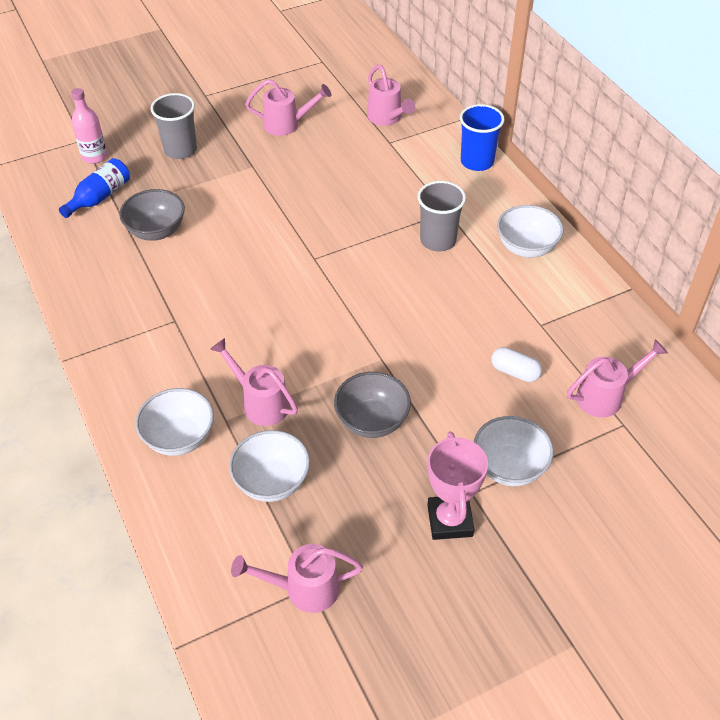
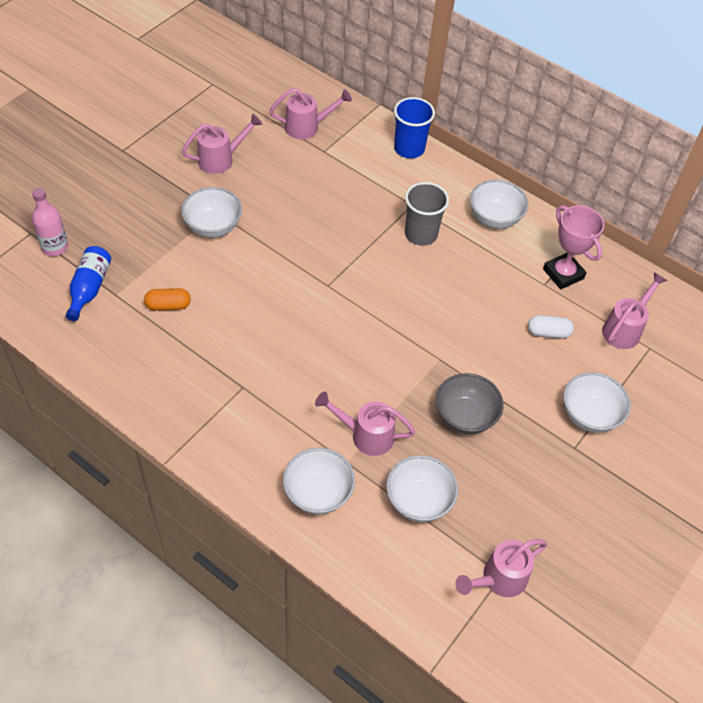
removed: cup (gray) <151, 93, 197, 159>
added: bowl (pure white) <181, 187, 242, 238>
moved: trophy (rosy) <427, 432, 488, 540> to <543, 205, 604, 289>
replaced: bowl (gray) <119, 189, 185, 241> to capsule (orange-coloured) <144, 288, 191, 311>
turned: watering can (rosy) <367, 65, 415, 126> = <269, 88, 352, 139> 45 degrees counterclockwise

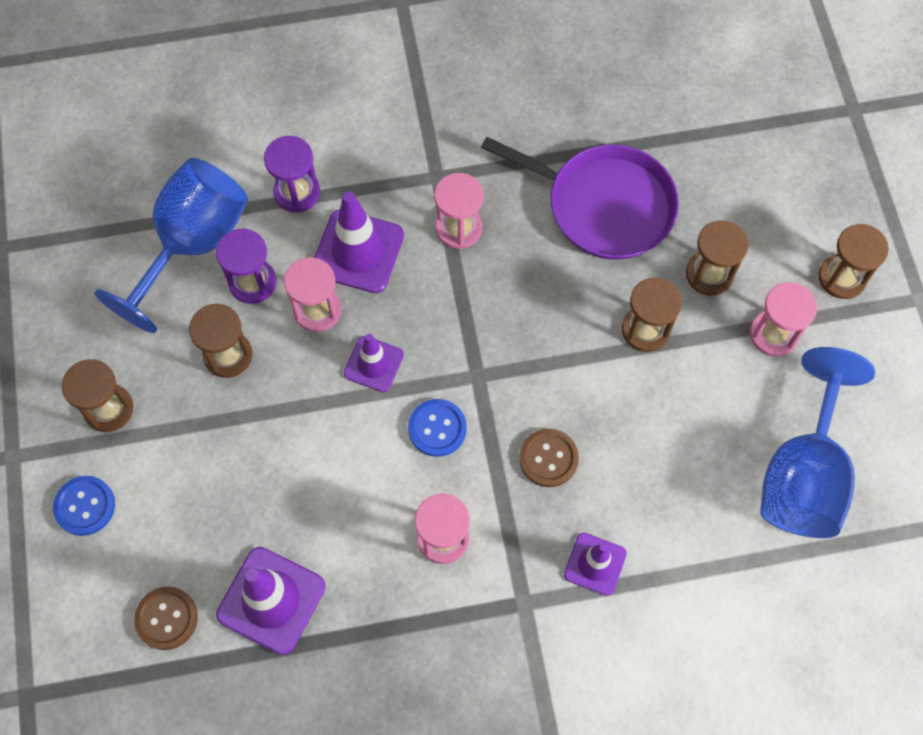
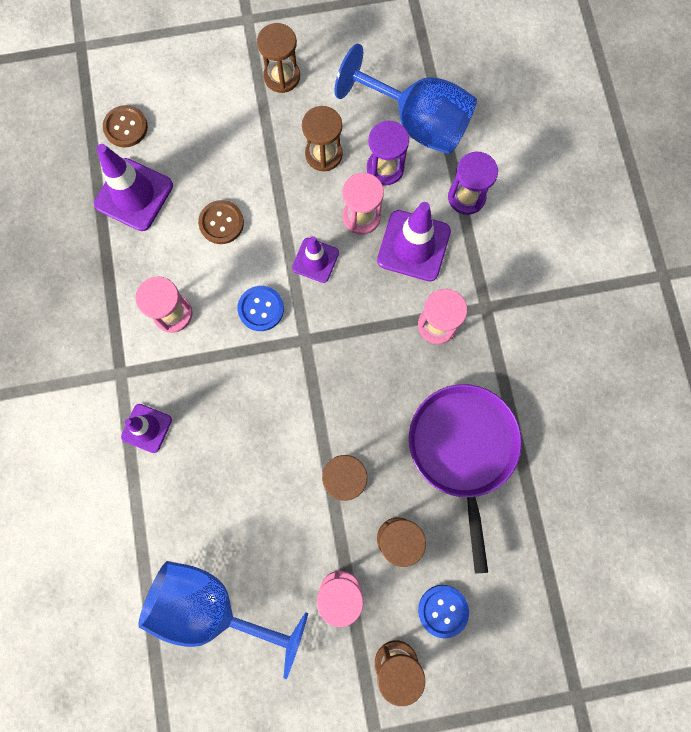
moved: sewing button (cobalt) <53, 476, 115, 536> to <418, 585, 469, 639>; sewing button (brown) <519, 429, 579, 487> to <198, 200, 244, 244>
turned: frying pan (violet) <481, 137, 679, 260> = <409, 384, 522, 574> 150 degrees clockwise

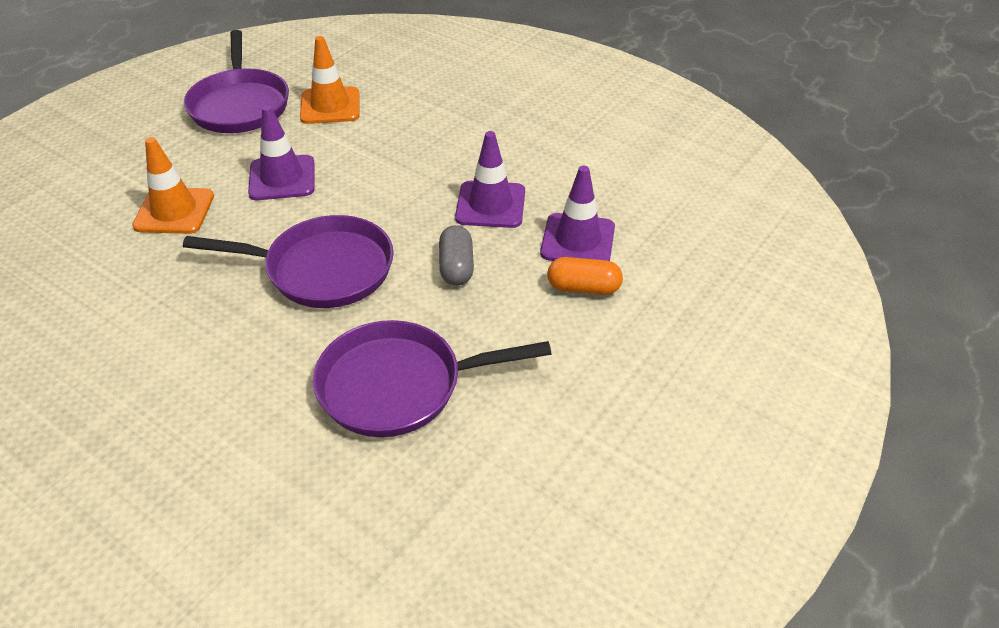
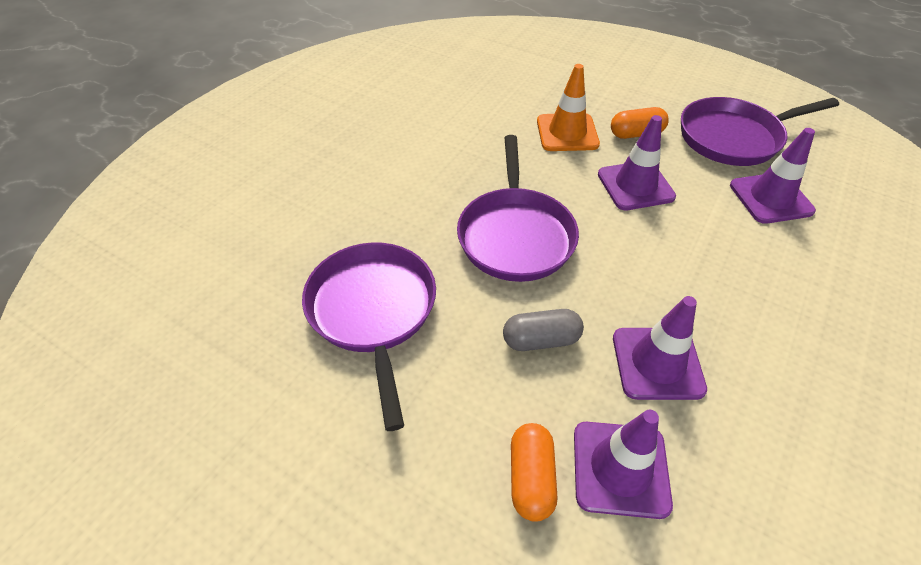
added: capsule (orange-coloured) <611, 107, 669, 139>
recoloured: traffic cone (orange-coloured) <300, 36, 359, 124> to traffic cone (violet) <730, 128, 816, 224>

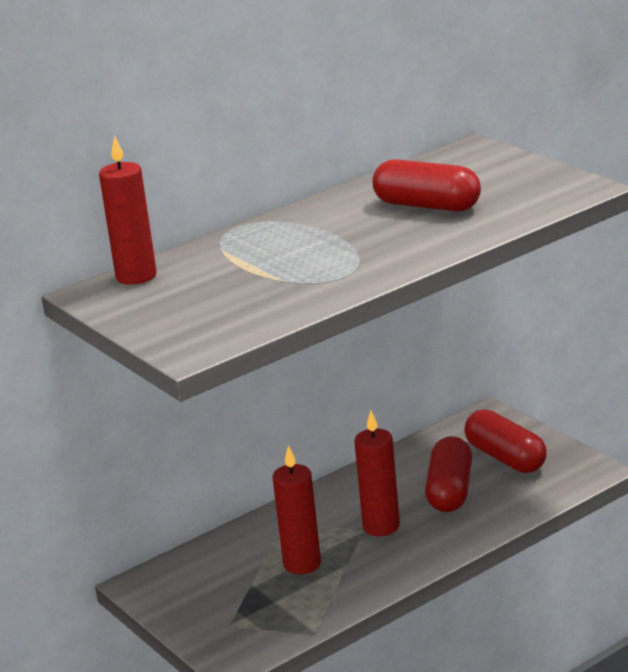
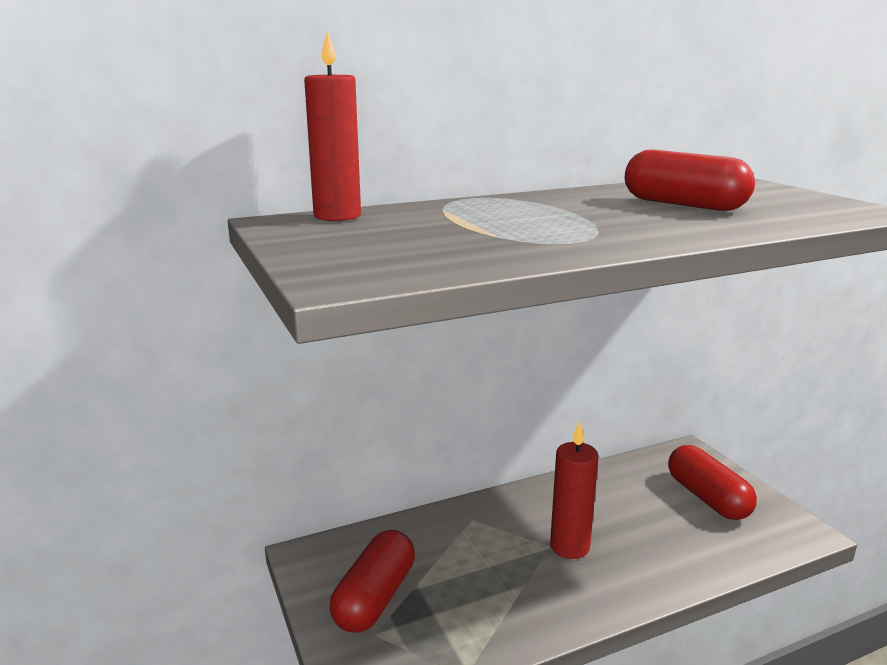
removed: pillar candle (red) <272, 445, 321, 574>
moved: capsule (red) <425, 436, 472, 512> to <330, 530, 415, 633>

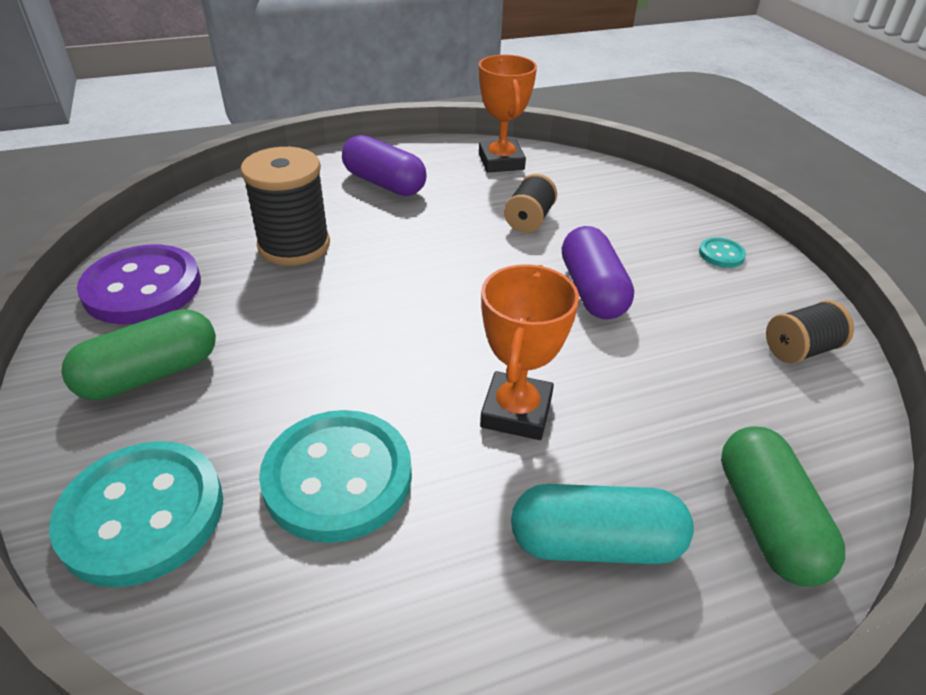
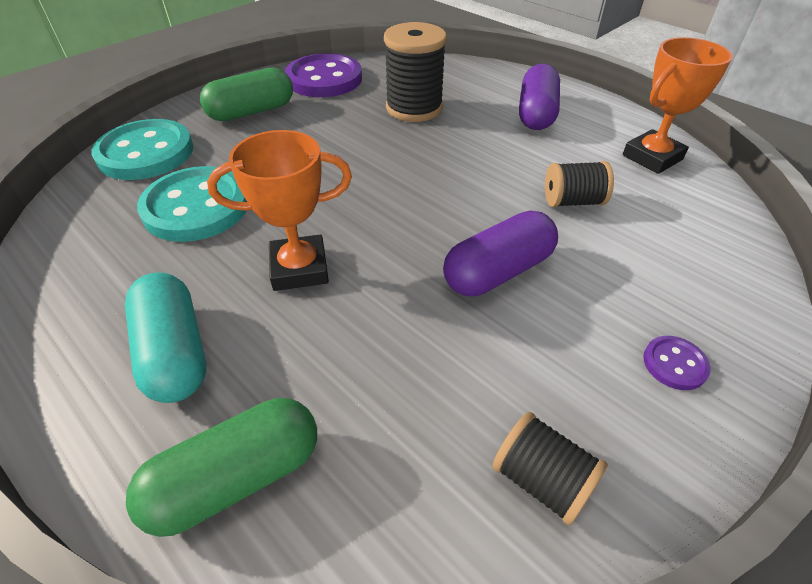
recoloured: sewing button (teal) <699, 237, 746, 268> to sewing button (violet) <643, 336, 711, 390>
turned: capsule (leaf-green) <61, 309, 216, 400> = <200, 68, 293, 121> 60 degrees counterclockwise

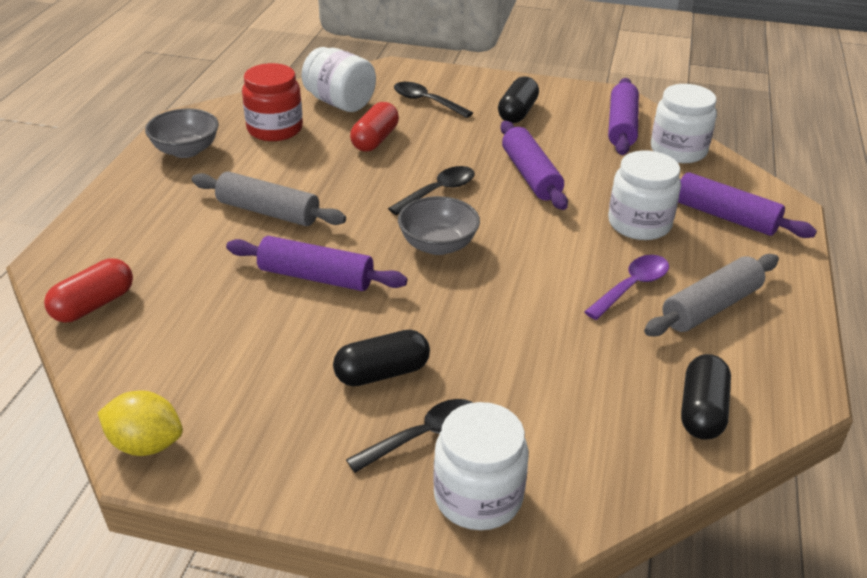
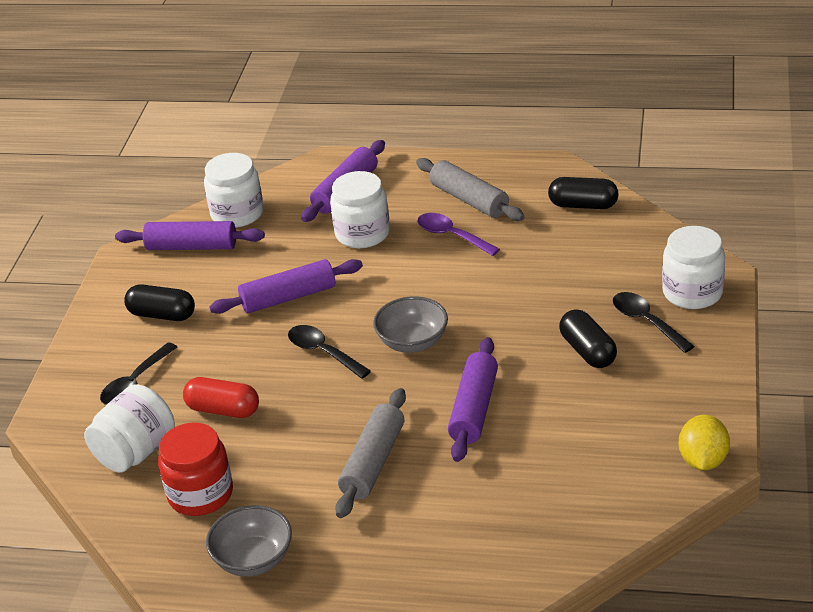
removed: capsule (red) <44, 259, 133, 322>

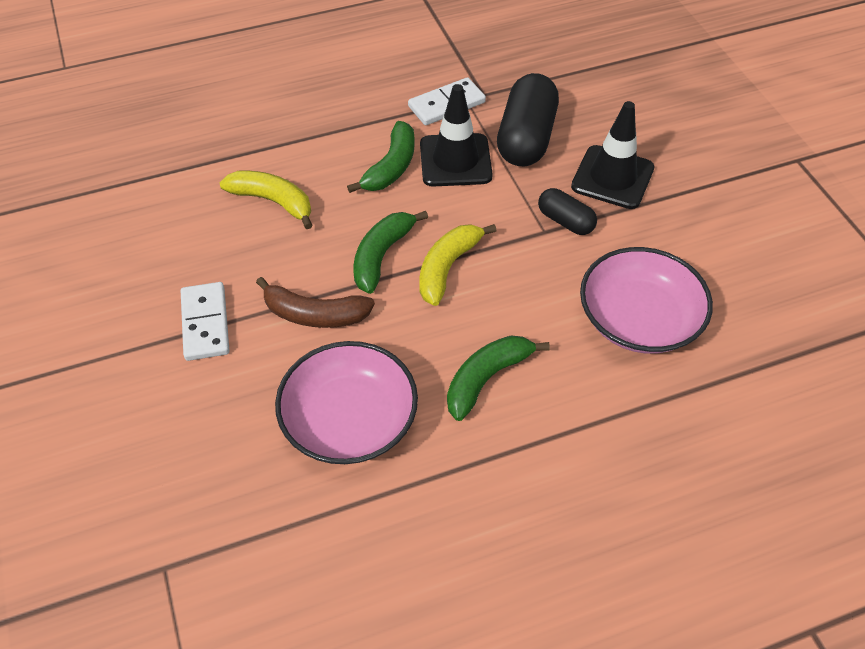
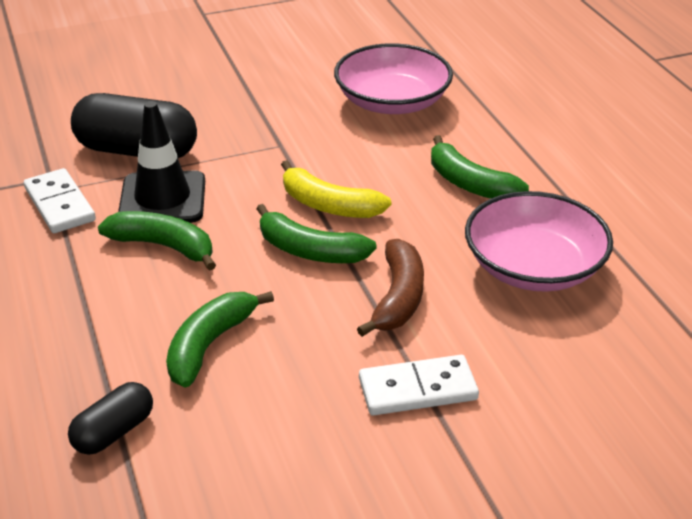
removed: traffic cone (ebony) <571, 101, 654, 209>
moved: capsule (ebony) <538, 188, 597, 235> to <68, 382, 153, 455>
recoloured: banana (bright yellow) <220, 171, 313, 229> to banana (leaf-green) <166, 291, 274, 388>

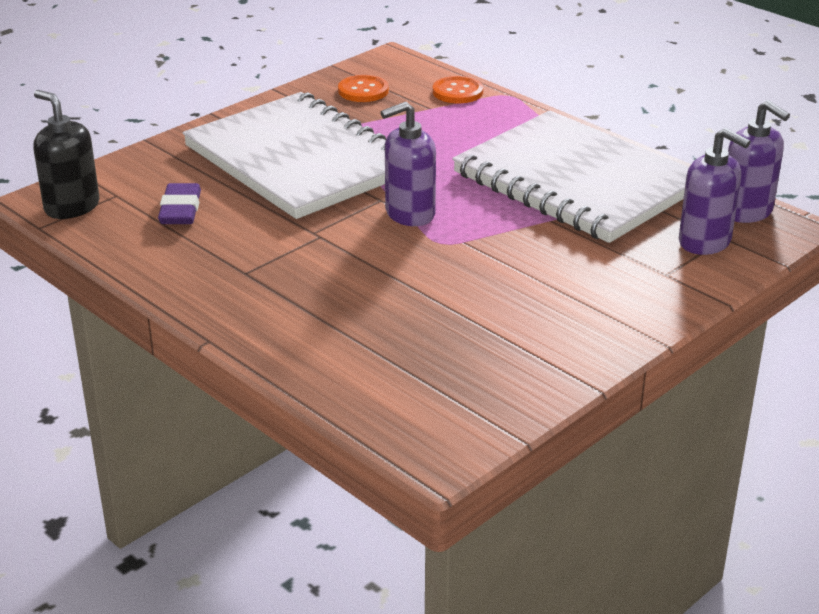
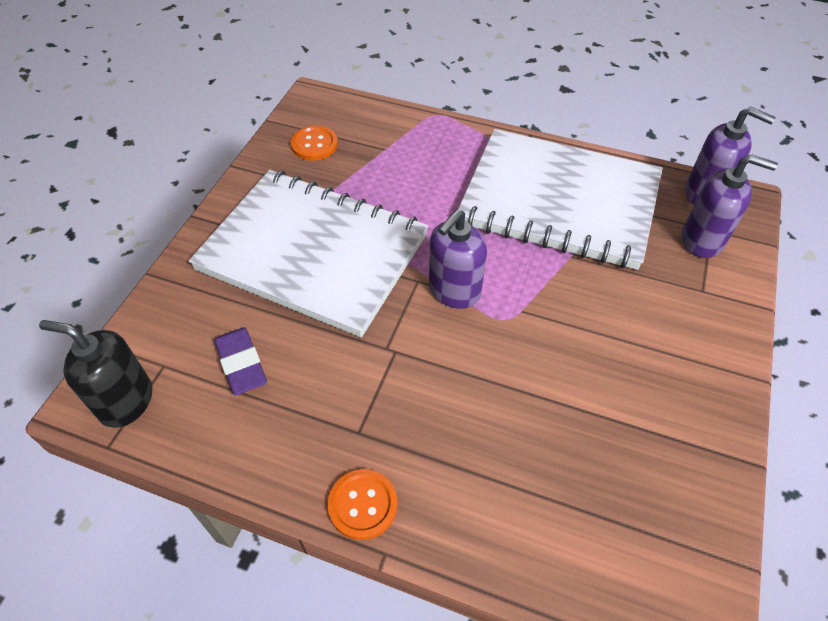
moved: sewing button (orange-coloured) <433, 76, 483, 103> to <327, 469, 397, 540>

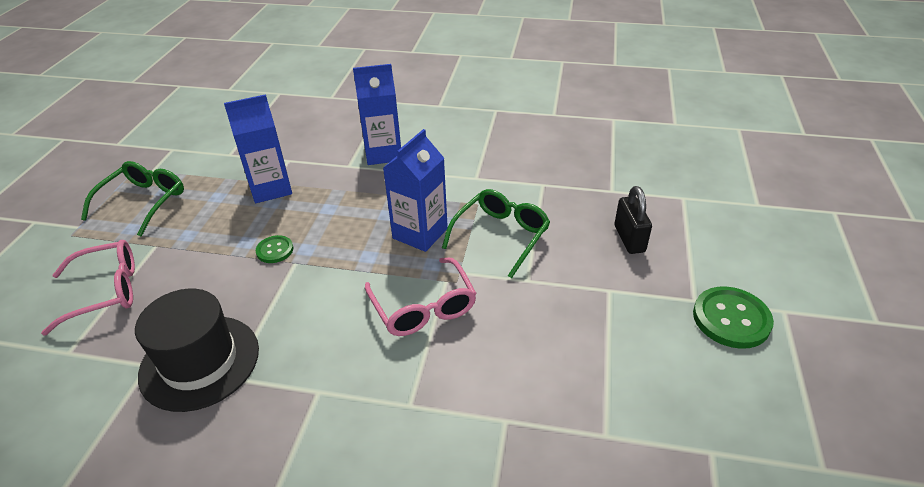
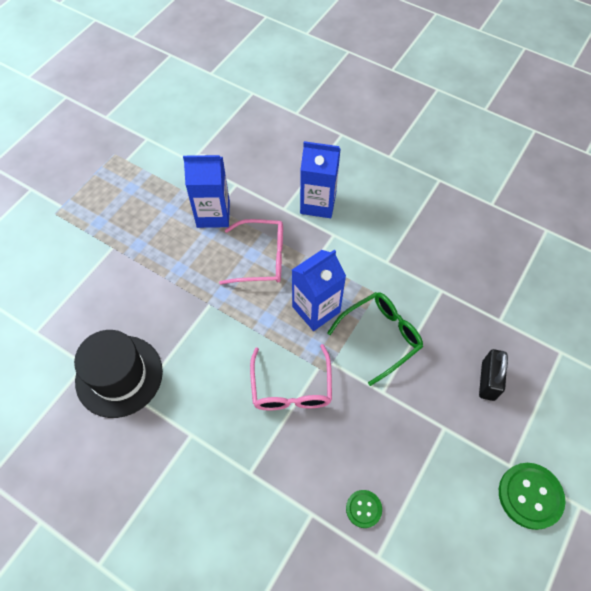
removed: eyeglasses (leaf-green) <81, 161, 184, 237>
moved: eyeglasses (rosy) <41, 240, 135, 336> to <219, 219, 283, 285>; sewing button (leaf-green) <256, 235, 293, 263> to <346, 490, 382, 528>

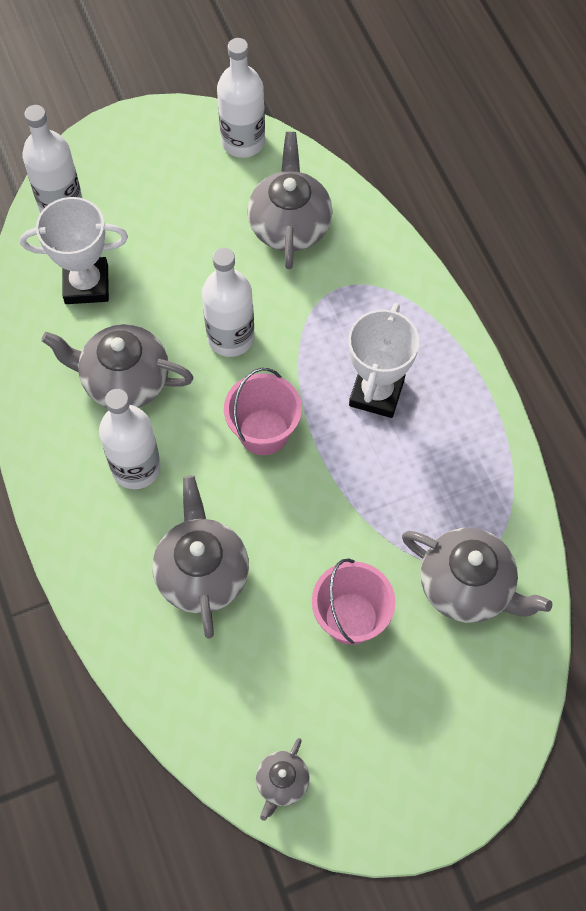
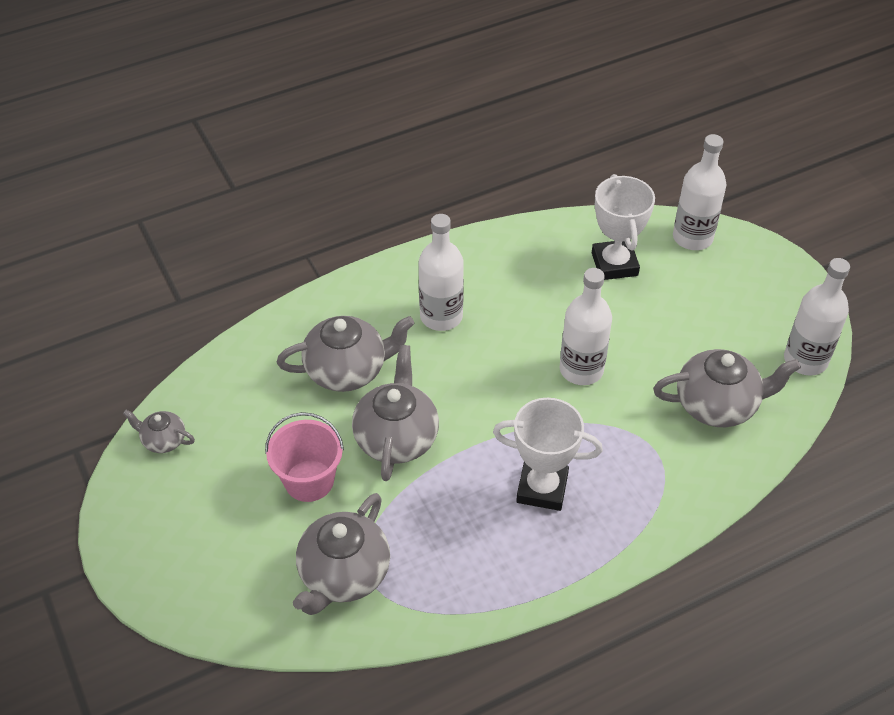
removed: pail (rosy) <224, 368, 302, 455>
moved: teapot (gray) <41, 324, 193, 408> to <352, 345, 439, 481>

